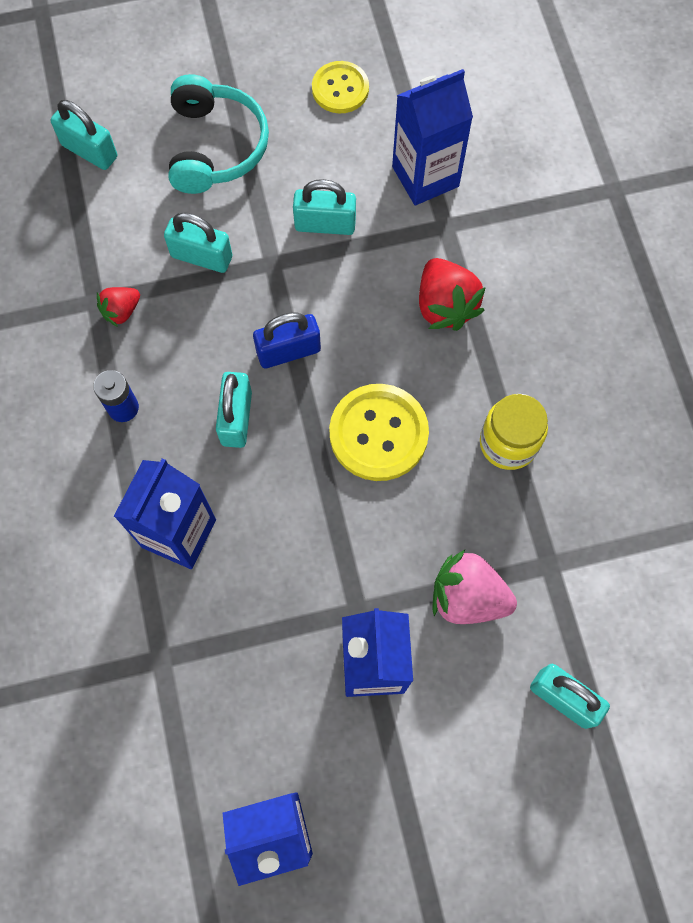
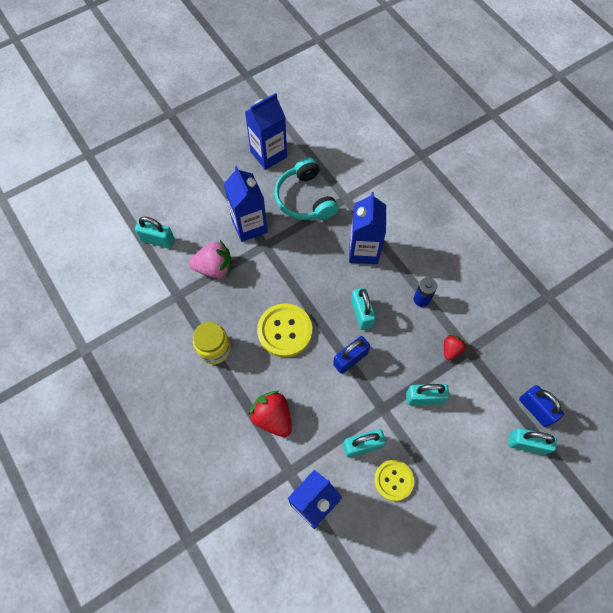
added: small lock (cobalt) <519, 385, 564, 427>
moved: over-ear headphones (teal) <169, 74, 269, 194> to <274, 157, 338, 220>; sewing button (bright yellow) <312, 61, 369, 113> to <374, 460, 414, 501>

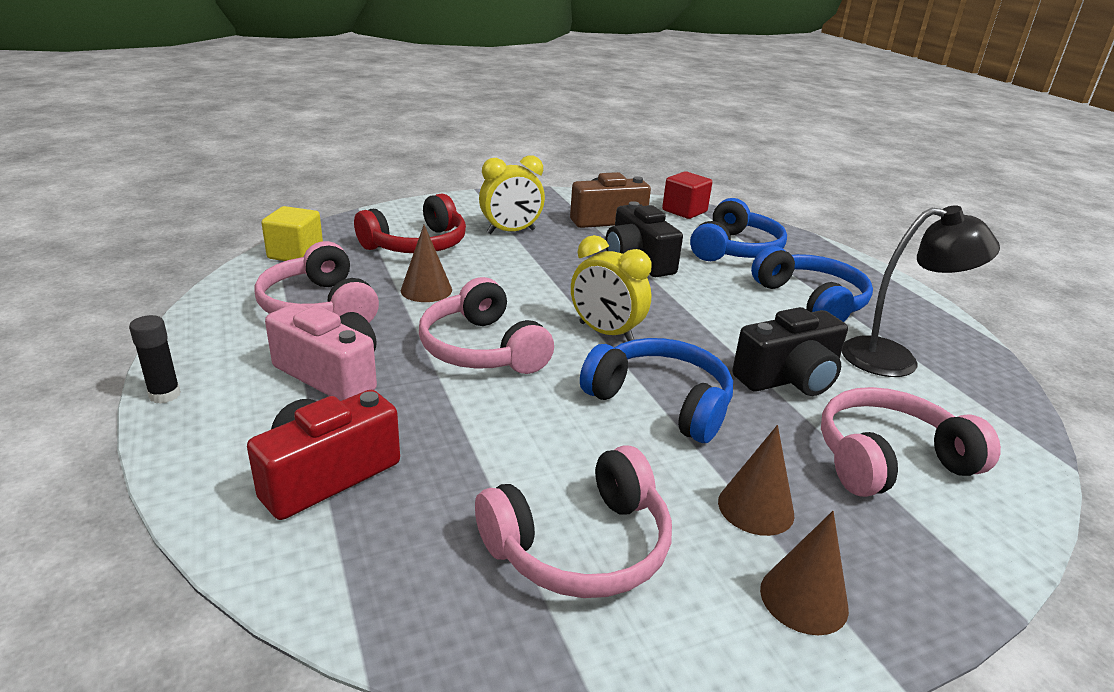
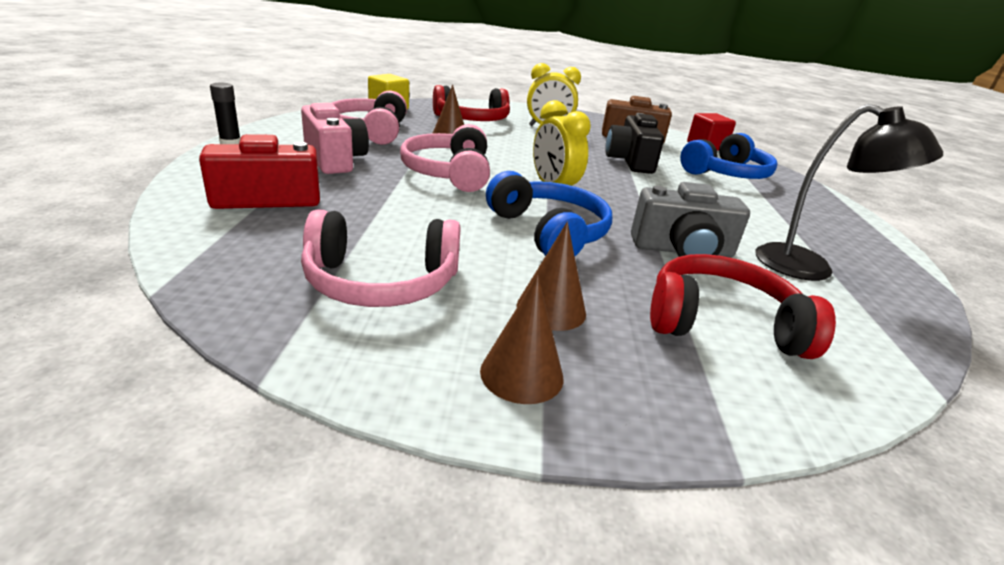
removed: over-ear headphones (cobalt) <751, 246, 873, 322>
recoloured: compact camera (ebony) <732, 307, 848, 396> to compact camera (gray) <631, 182, 750, 258>; over-ear headphones (rosy) <821, 387, 1001, 497> to over-ear headphones (red) <650, 254, 836, 359>

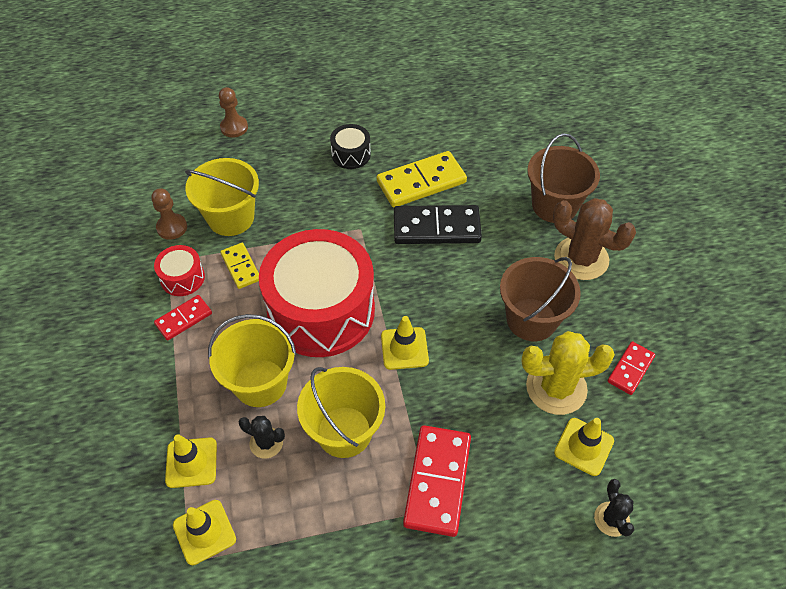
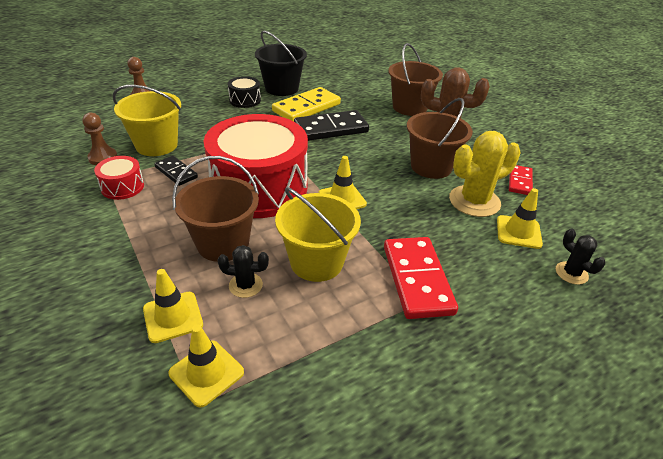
removed: domino (red) <154, 295, 212, 341>
added: pail (ebony) <255, 31, 307, 96>
recoloured: pail (bright yellow) <208, 314, 296, 407> to pail (brown) <172, 156, 259, 262>; domino (bright yellow) <220, 243, 259, 289> to domino (ebony) <154, 156, 198, 186>

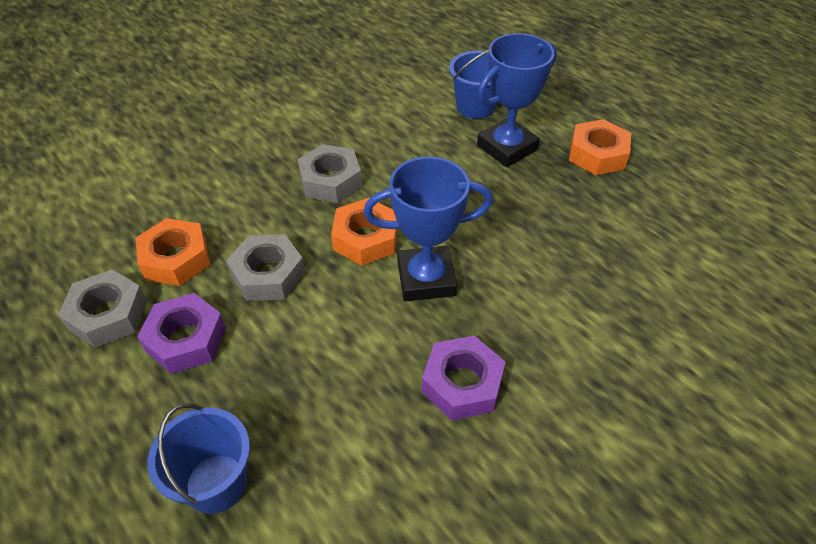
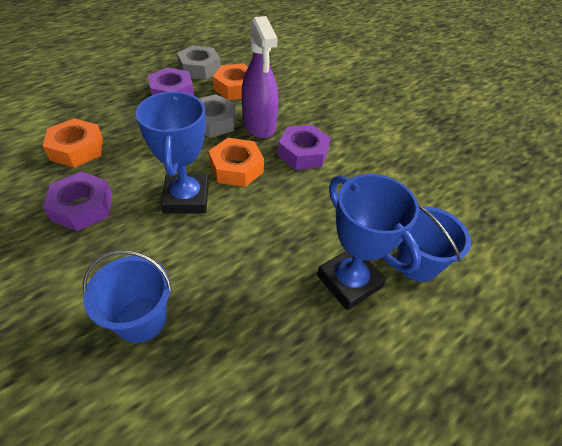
added: spray cleaner (violet) <242, 16, 278, 138>
moved: pail (cobalt) <148, 403, 250, 514> to <83, 250, 172, 343>; hex nut (orange-coloured) <569, 119, 631, 175> to <43, 118, 103, 168>
recoloured: hex nut (gray) <298, 144, 362, 203> to hex nut (violet) <278, 125, 331, 170>

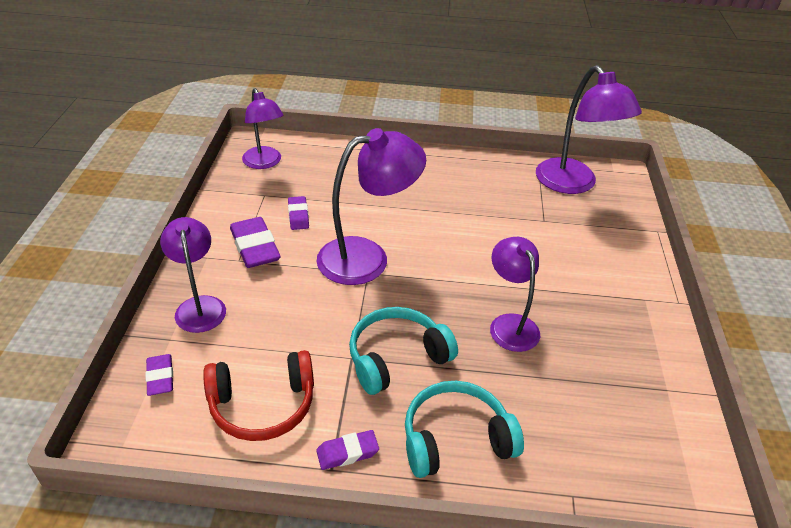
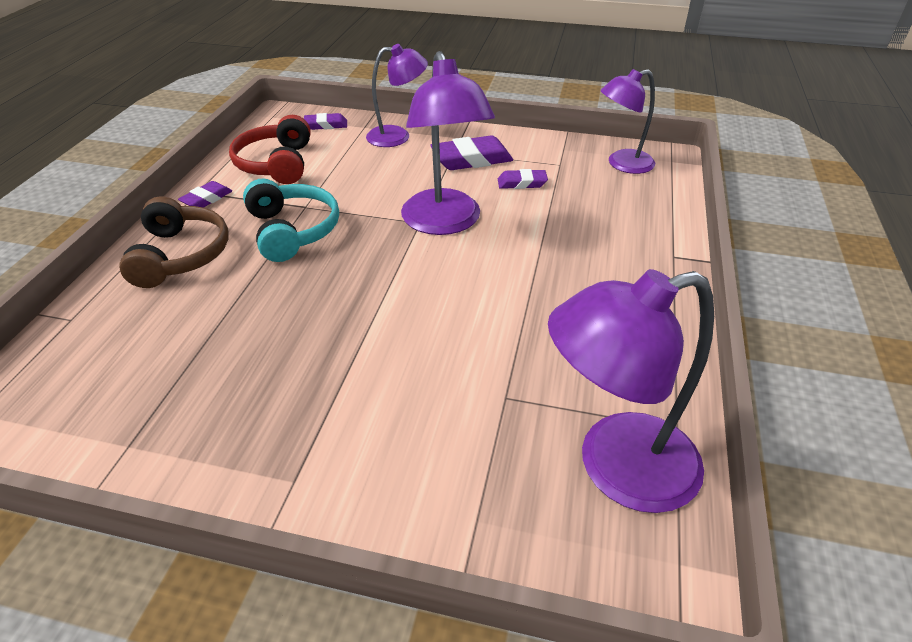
removed: lamp (violet) <490, 237, 540, 352>
recoloured: over-ear headphones (teal) <405, 381, 524, 478> to over-ear headphones (brown) <119, 196, 229, 288>
turned: gum eraser (violet) <316, 430, 379, 470> = <178, 181, 232, 208> 45 degrees clockwise

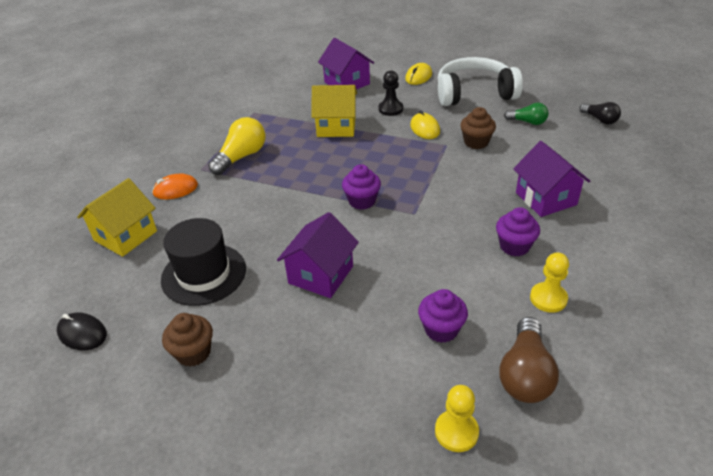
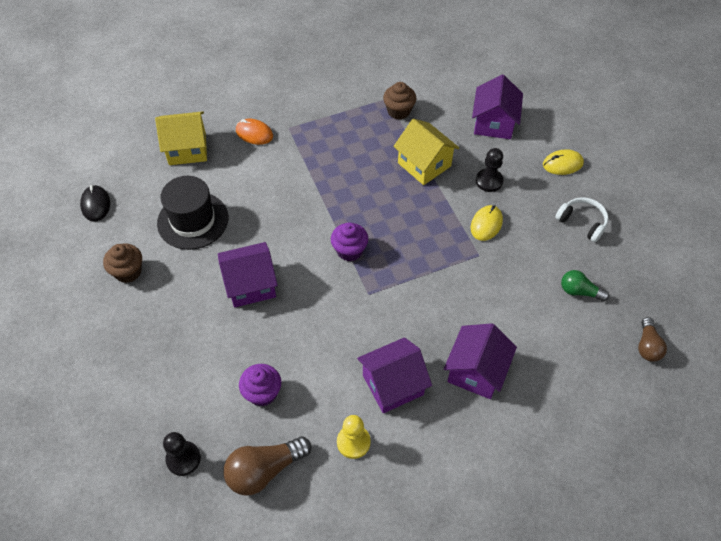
removed: lightbulb (bright yellow) <208, 117, 266, 175>
moved: fairy cake (brown) <460, 107, 496, 149> to <383, 82, 416, 120>
replaced: fairy cake (violet) <496, 207, 540, 256> to cottage (violet) <357, 337, 432, 413>
recoloured: pawn (bright yellow) <435, 385, 479, 452> to pawn (ebony) <163, 432, 201, 476>; lightbulb (ebony) <579, 102, 621, 125> to lightbulb (brown) <638, 317, 667, 362>
turned: lightbulb (leaf-green) <504, 103, 548, 125> = <561, 270, 609, 302> 135 degrees clockwise
resized: over-ear headphones (pure white) <438, 57, 523, 106> = <555, 197, 609, 242> x0.52

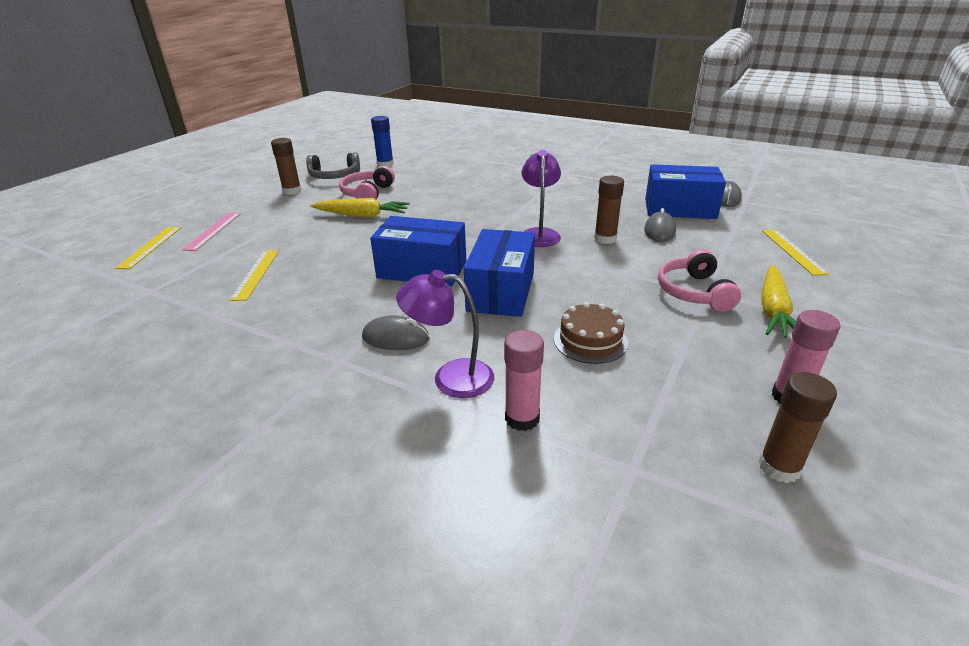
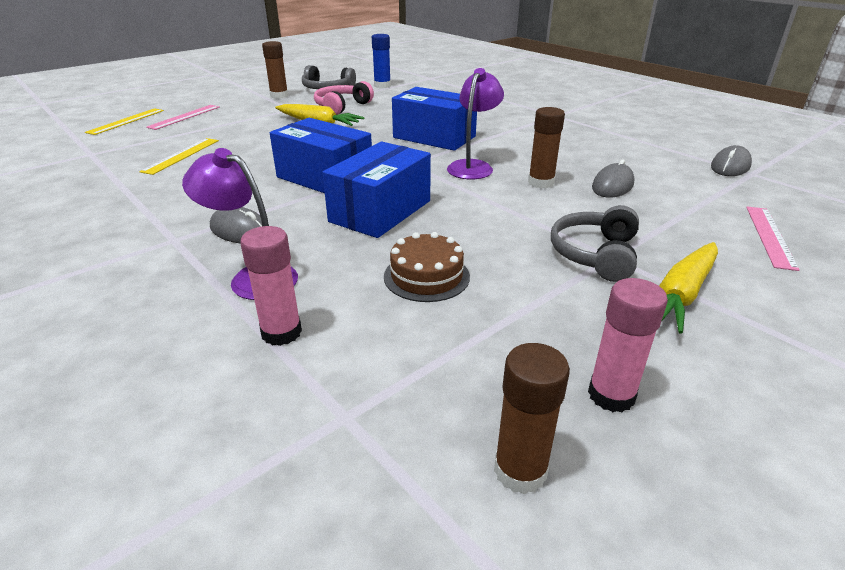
moved: parcel (cobalt) <645, 164, 726, 219> to <392, 87, 477, 151>
recoloured: over-ear headphones (rosy) <658, 249, 741, 312> to over-ear headphones (gray) <551, 205, 639, 282>; straightedge (bright yellow) <762, 230, 829, 276> to straightedge (rosy) <746, 206, 800, 271>

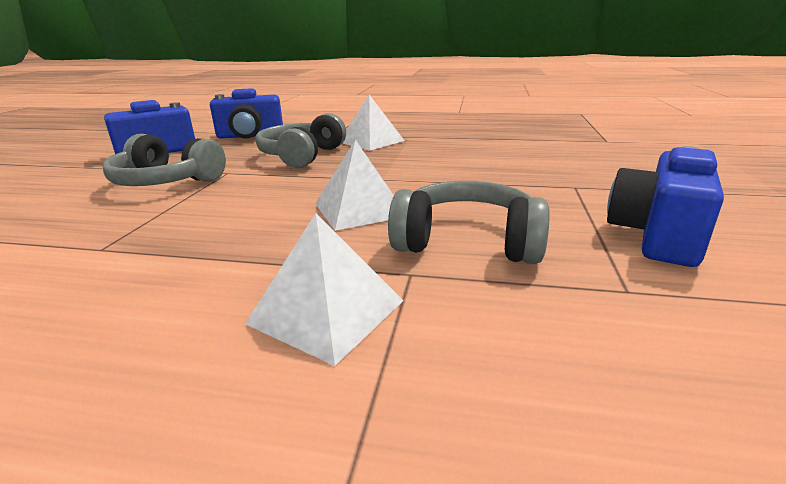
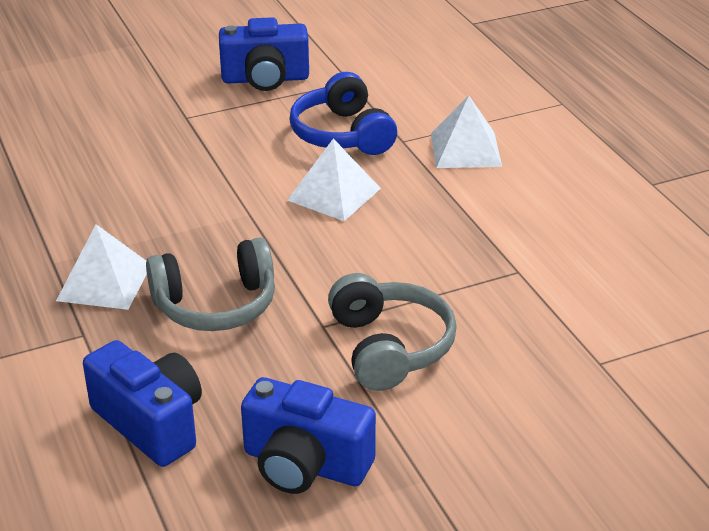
recoloured: over-ear headphones (gray) <388, 181, 550, 264> to over-ear headphones (cobalt) <289, 72, 397, 155>

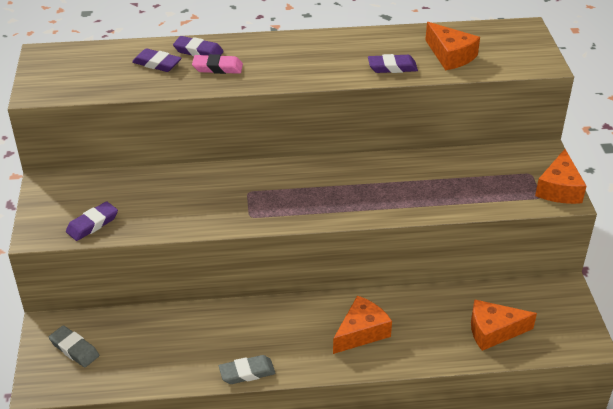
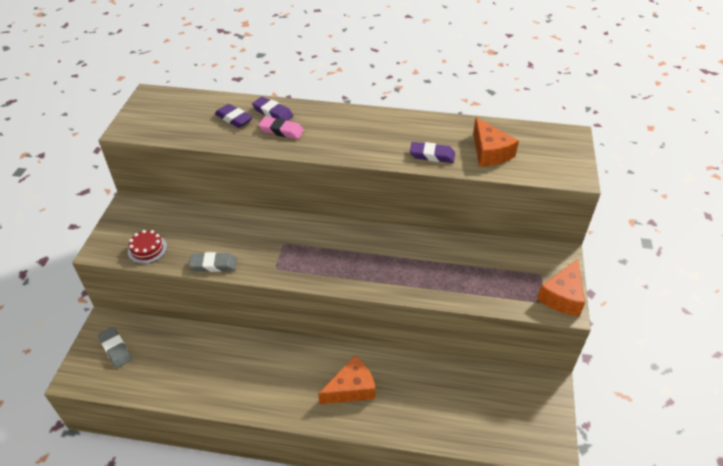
removed: piece of cheese (orange-coloured) <471, 299, 537, 351>
moved: gum eraser (gray) <219, 355, 276, 384> to <189, 252, 237, 272>
replaced: gum eraser (violet) <66, 201, 118, 241> to cake (red) <128, 230, 167, 264>

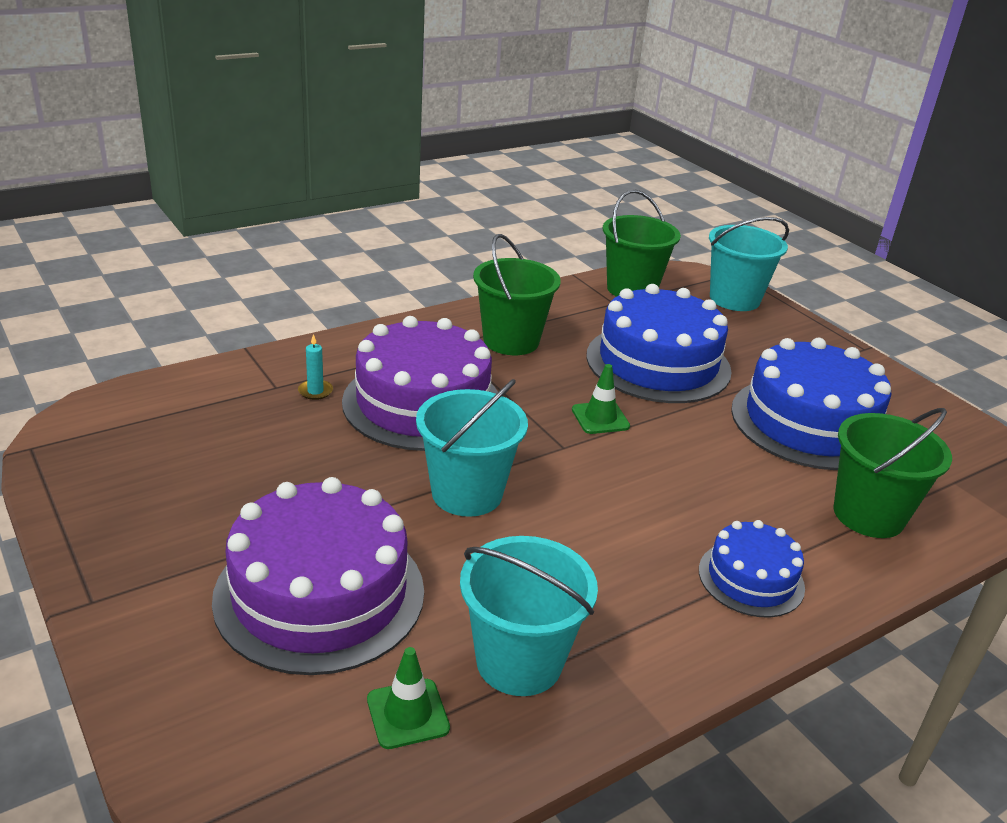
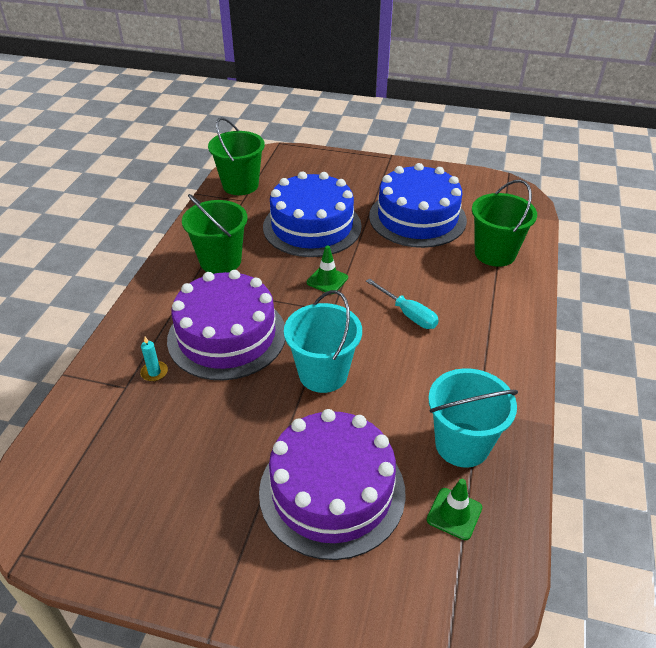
removed: cake (cobalt) <699, 520, 805, 617>; pail (teal) <709, 217, 789, 311>
added: flat screwdriver (teal) <366, 278, 439, 329>

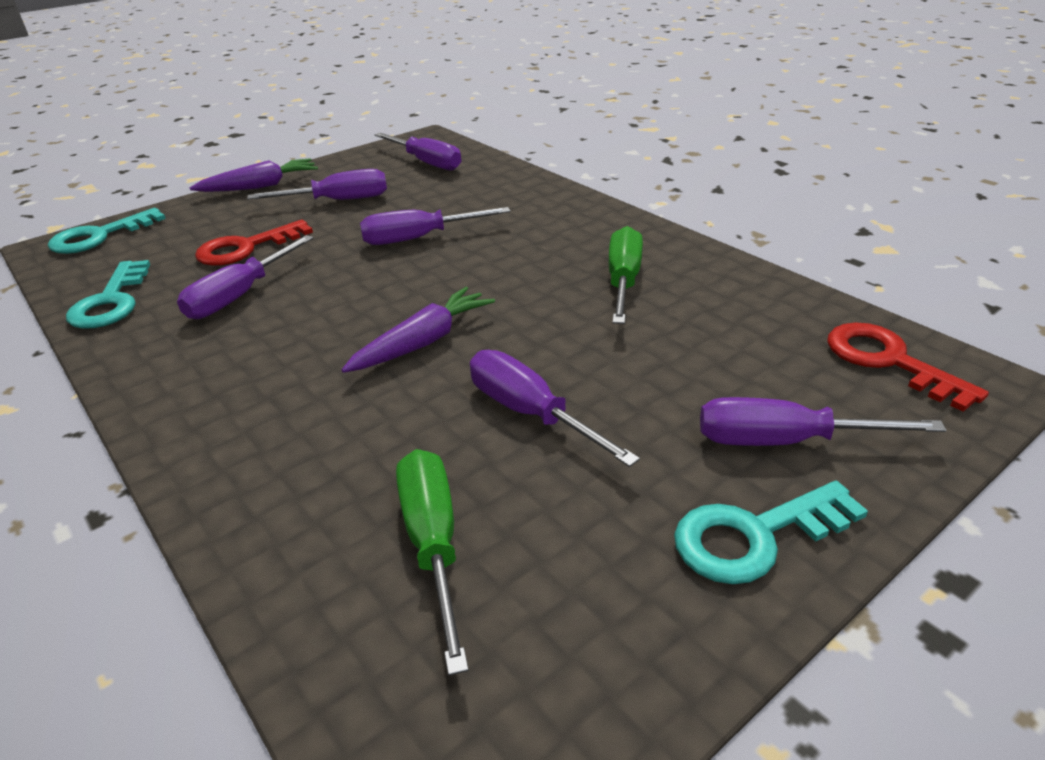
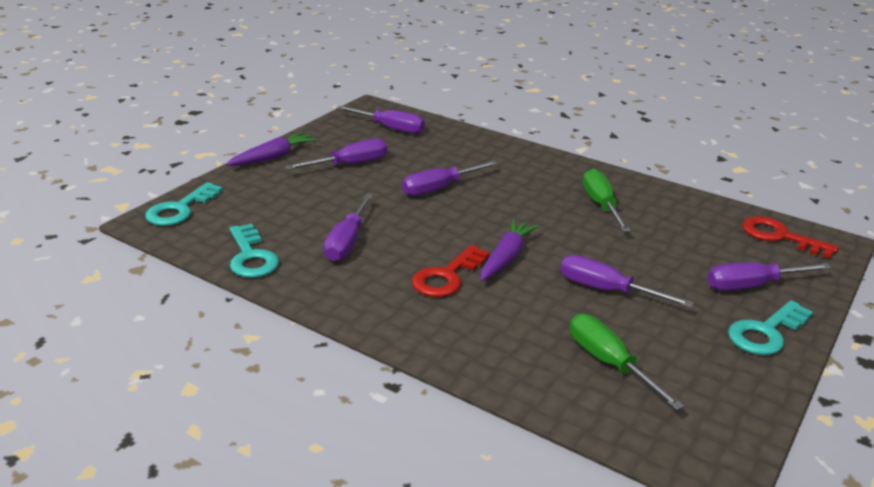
moved: key (red) <195, 220, 313, 266> to <412, 245, 490, 297>

